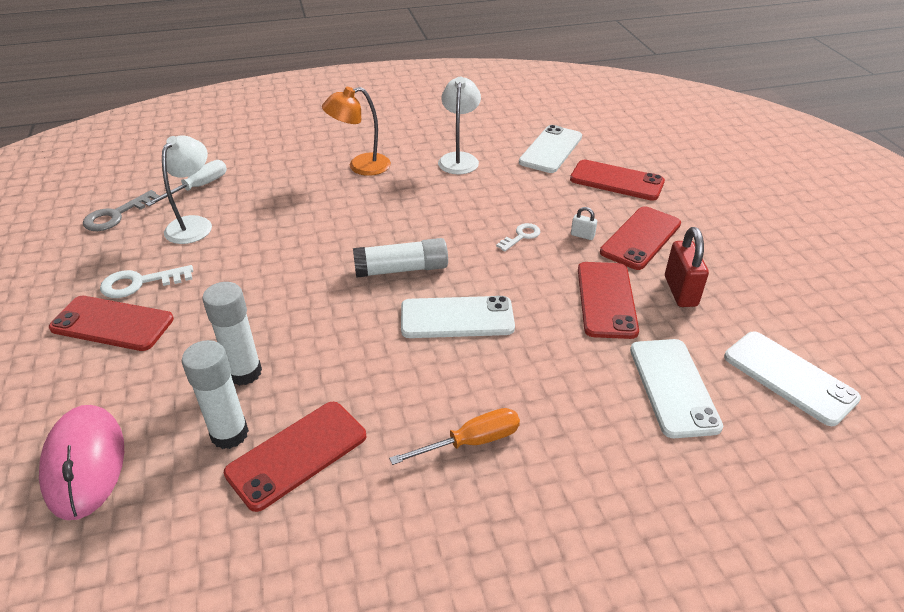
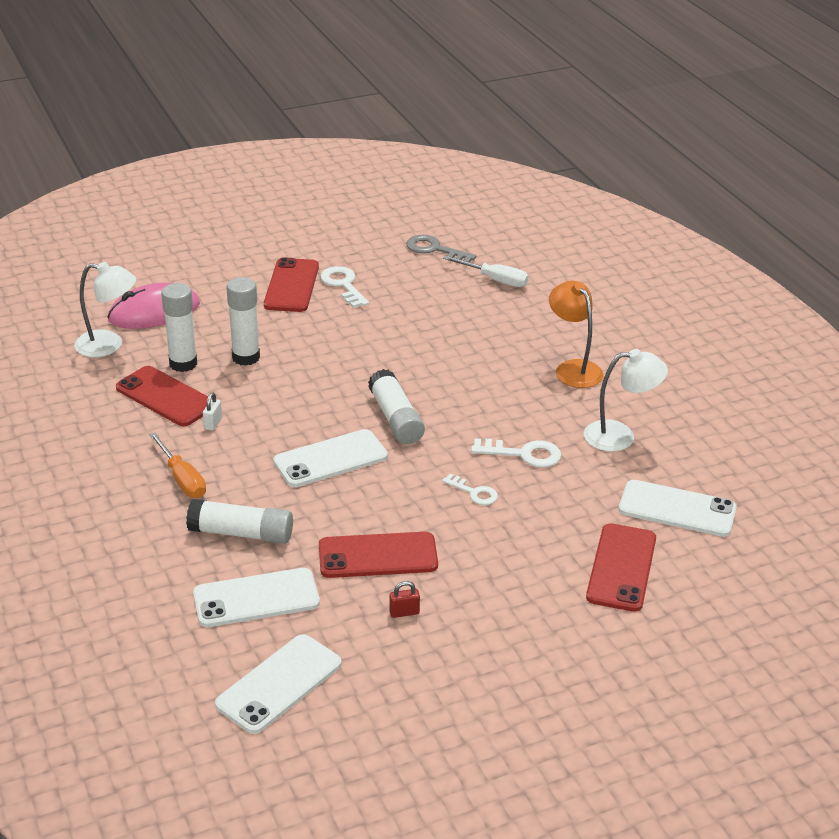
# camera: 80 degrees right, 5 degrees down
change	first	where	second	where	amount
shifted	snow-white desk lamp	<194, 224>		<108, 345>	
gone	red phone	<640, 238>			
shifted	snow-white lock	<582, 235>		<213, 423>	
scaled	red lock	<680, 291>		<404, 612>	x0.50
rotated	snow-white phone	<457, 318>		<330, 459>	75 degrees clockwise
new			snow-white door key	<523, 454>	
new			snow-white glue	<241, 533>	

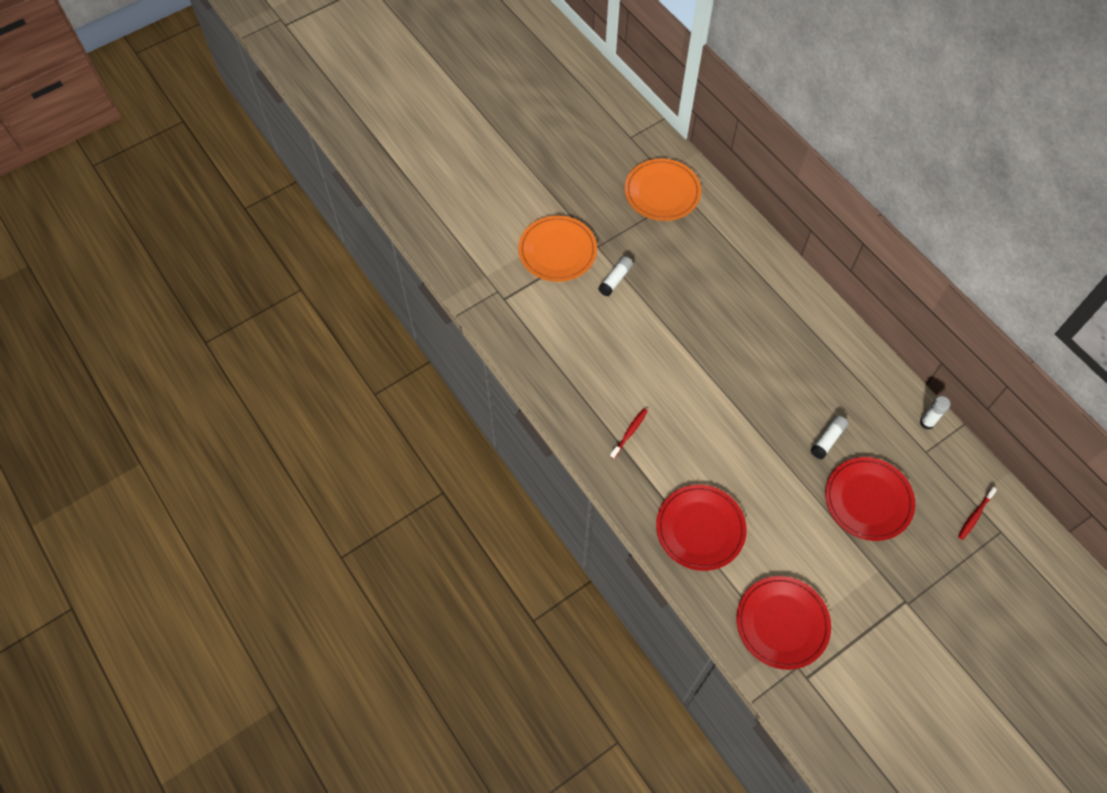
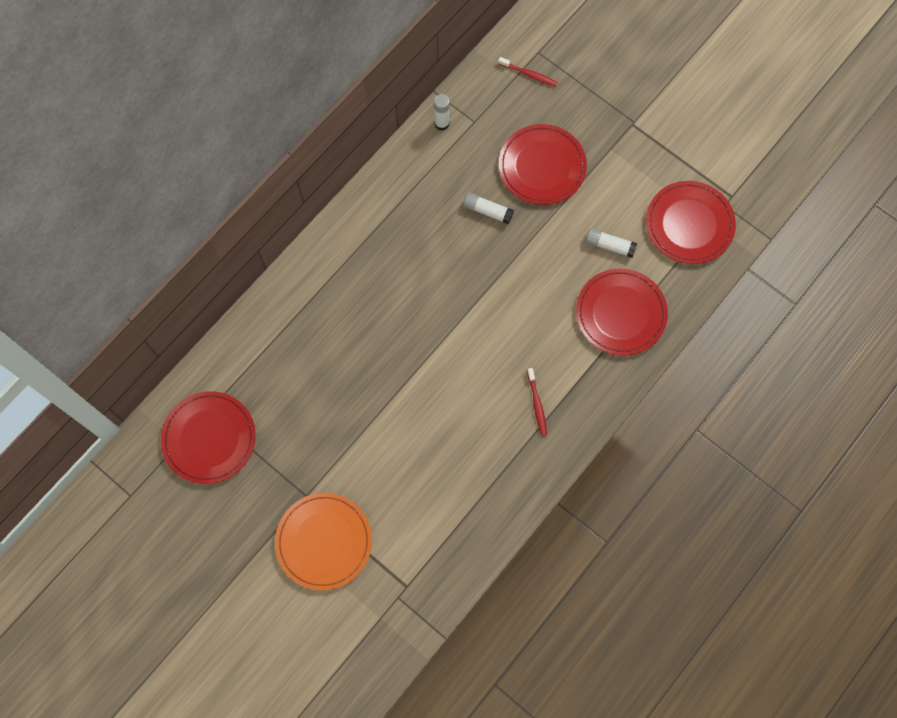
# camera: 105 degrees left, 10 degrees up
change	first	where	second	where	amount
repainted	bright orange flat dish	<662, 192>	red flat dish	<209, 438>	
shifted	snow-white glue	<615, 279>		<609, 245>	
rotated	red dental brush	<629, 432>		<537, 404>	120 degrees counterclockwise

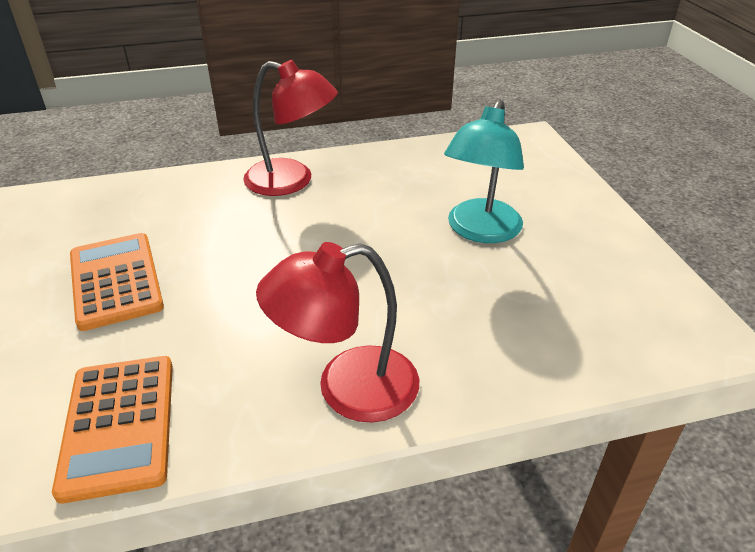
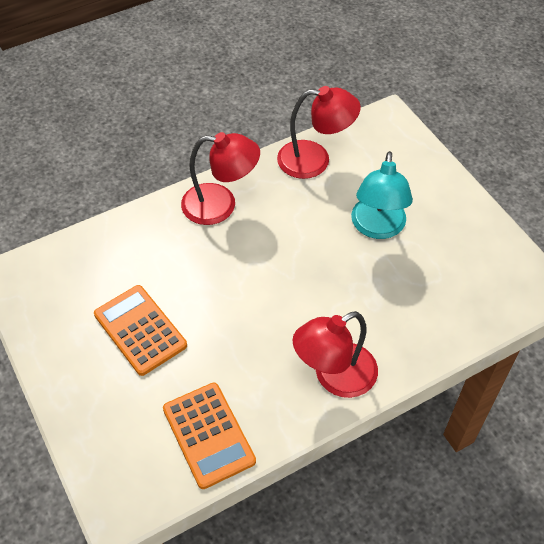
# camera: 15 degrees left, 15 degrees up
change	first	where	second	where	amount
new			red desk lamp	<315, 160>	

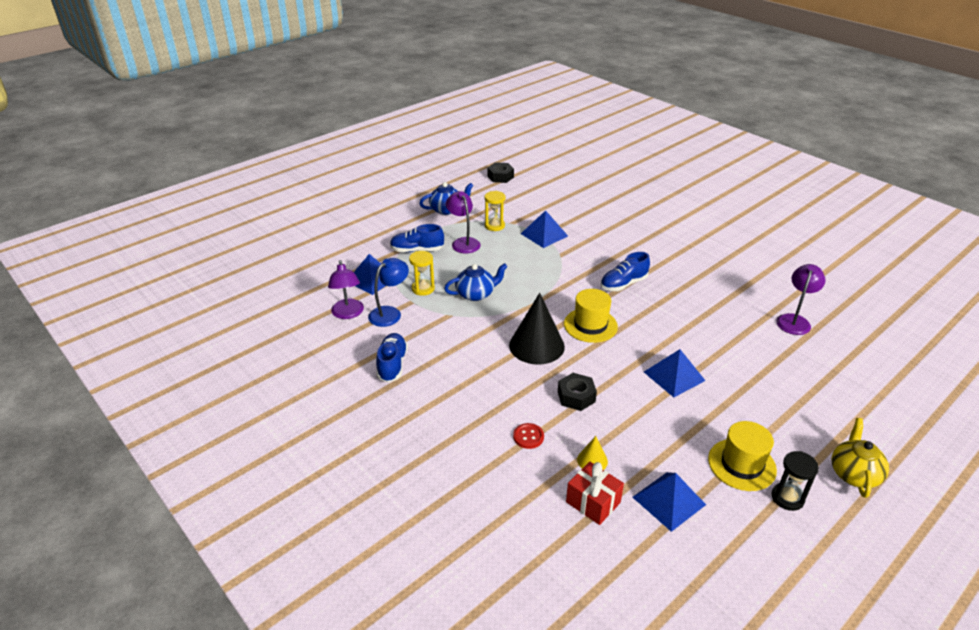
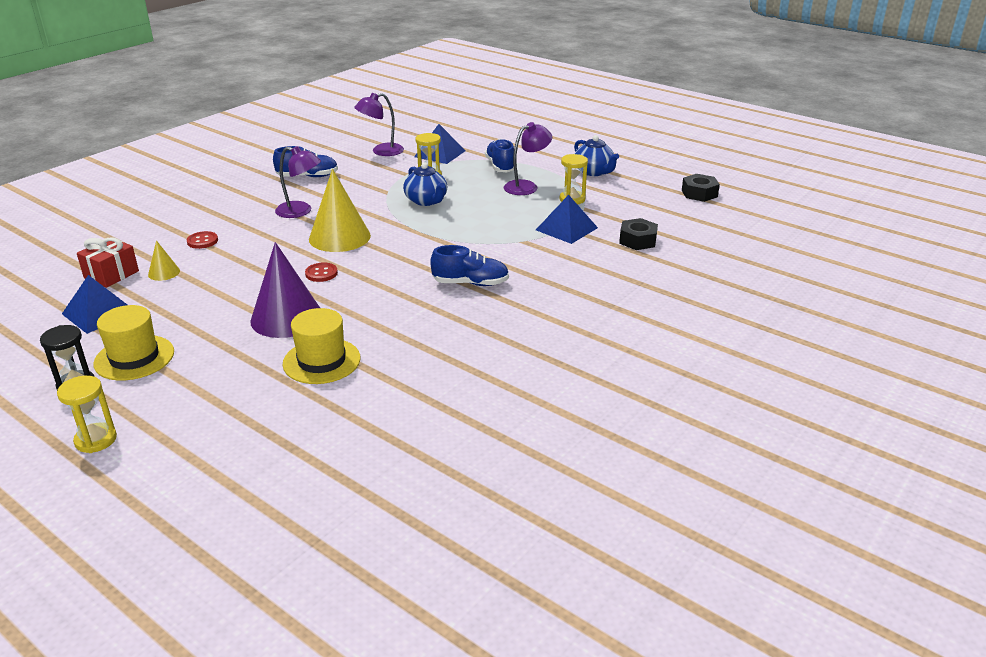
# camera: 80 degrees right, 5 degrees down
change	first	where	second	where	amount
rotated	royal blue lace-up shoe	<623, 284>		<470, 283>	135 degrees clockwise
gone	royal blue desk lamp	<390, 313>			
shifted	violet desk lamp	<794, 320>		<300, 211>	
shifted	bright yellow tall hat	<590, 325>		<321, 361>	
repainted	jet-black solid cone	<536, 345>	bright yellow solid cone	<339, 237>	
swapped	royal blue pyramid	<674, 376>	violet solid cone	<286, 317>	
shifted	jet-black hexagon nut	<576, 396>		<637, 240>	
swapped	bright yellow china teapot	<854, 473>	bright yellow hourglass	<96, 440>	
new			red sewing button	<321, 273>	

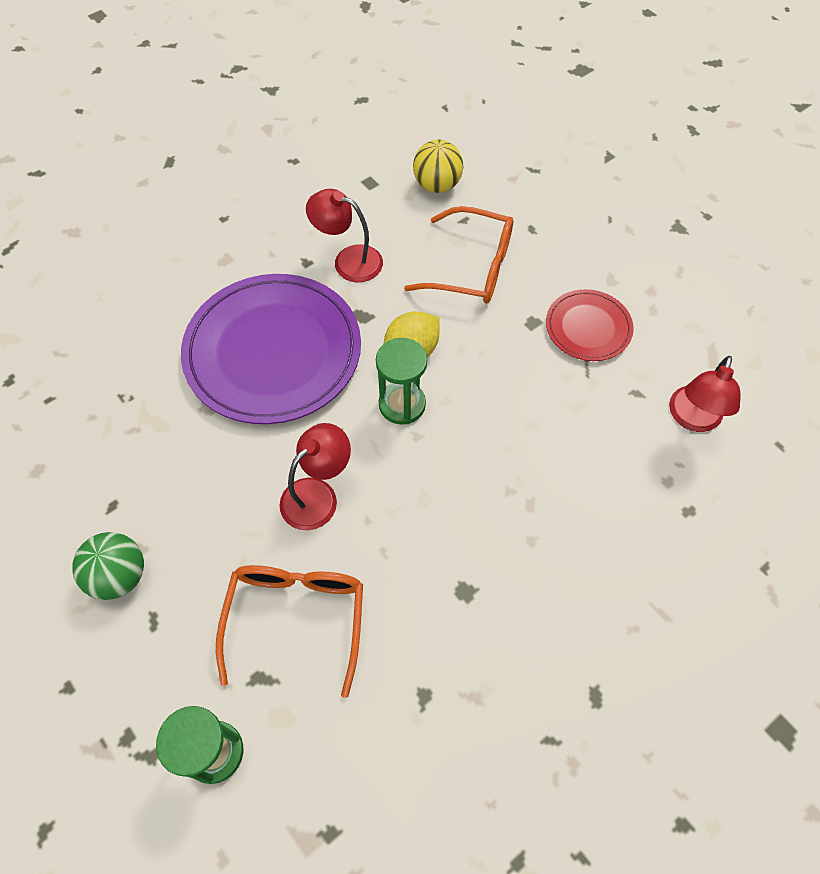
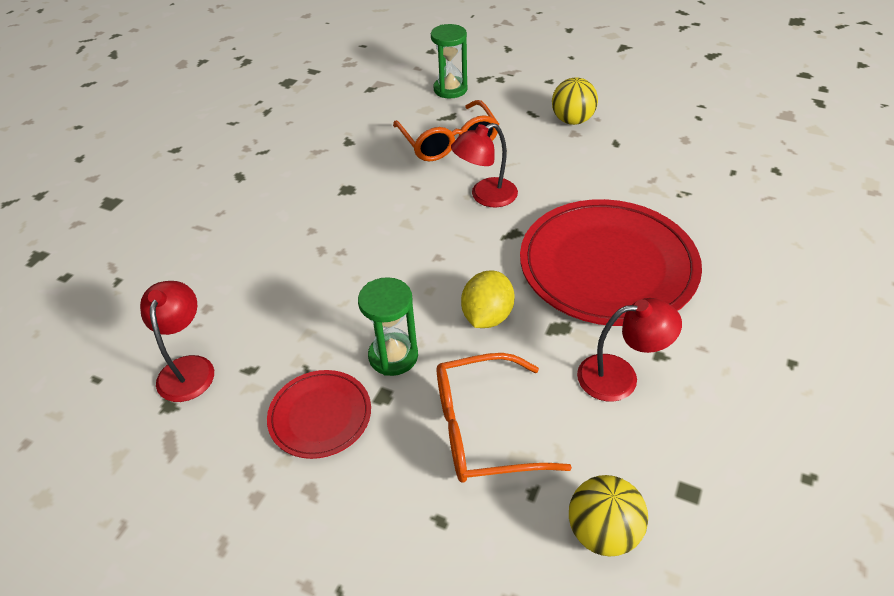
# camera: 155 degrees right, 15 degrees down
change	first	where	second	where	amount
repainted	violet flat dish	<273, 352>	red flat dish	<607, 266>	
shifted	green hourglass	<402, 404>		<393, 356>	
rotated	red desk lamp	<317, 495>		<485, 196>	45 degrees clockwise
repainted	green play ball	<119, 576>	bright yellow play ball	<572, 120>	

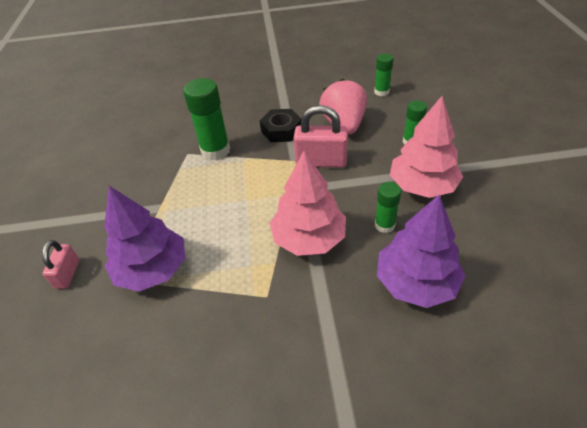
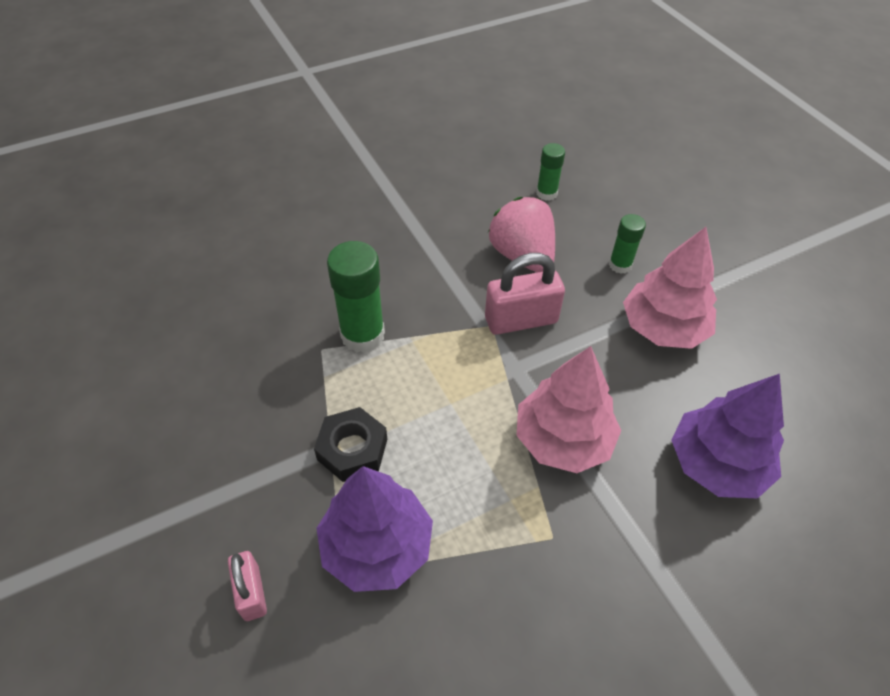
# camera: 25 degrees left, 5 degrees up
change	first	where	second	where	amount
shifted	jet-black hexagon nut	<281, 130>		<352, 449>	
gone	green glue	<384, 225>			

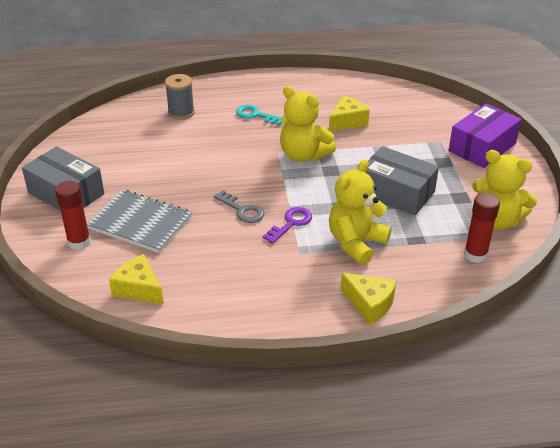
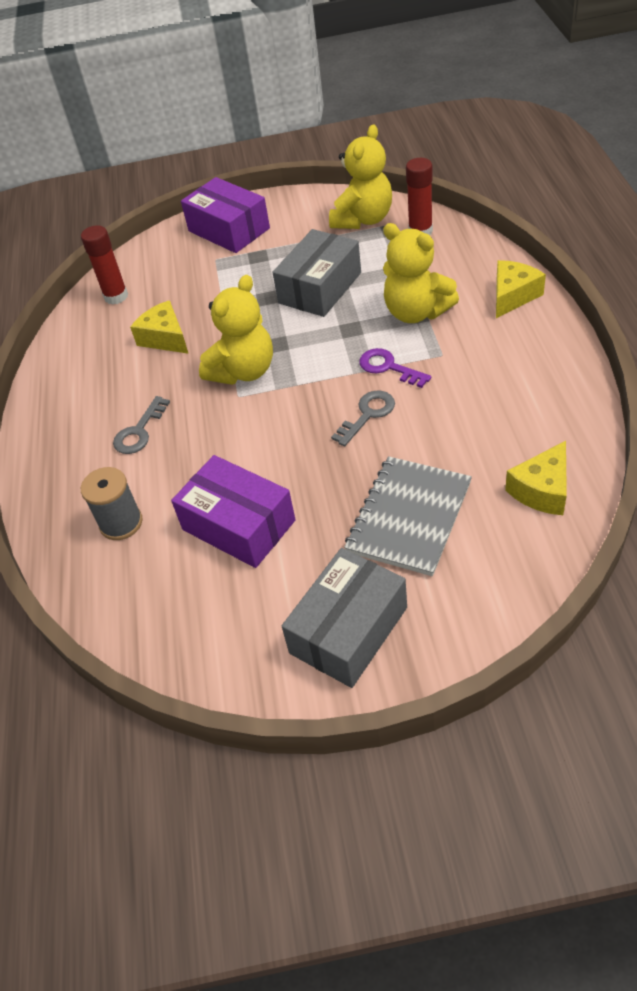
# camera: 85 degrees left, 10 degrees up
change	first	where	second	where	amount
repainted	teal door key	<256, 115>	gray door key	<139, 431>	
shifted	red glue	<79, 242>		<116, 296>	
new			violet parcel	<238, 525>	

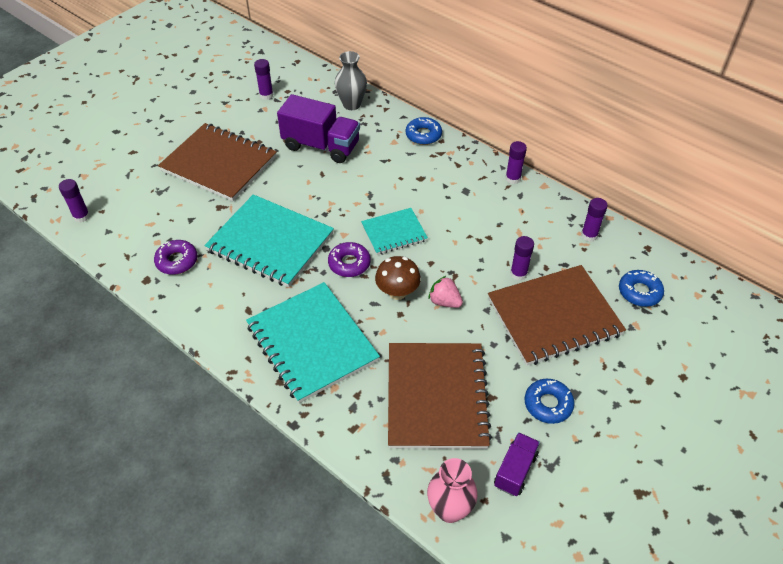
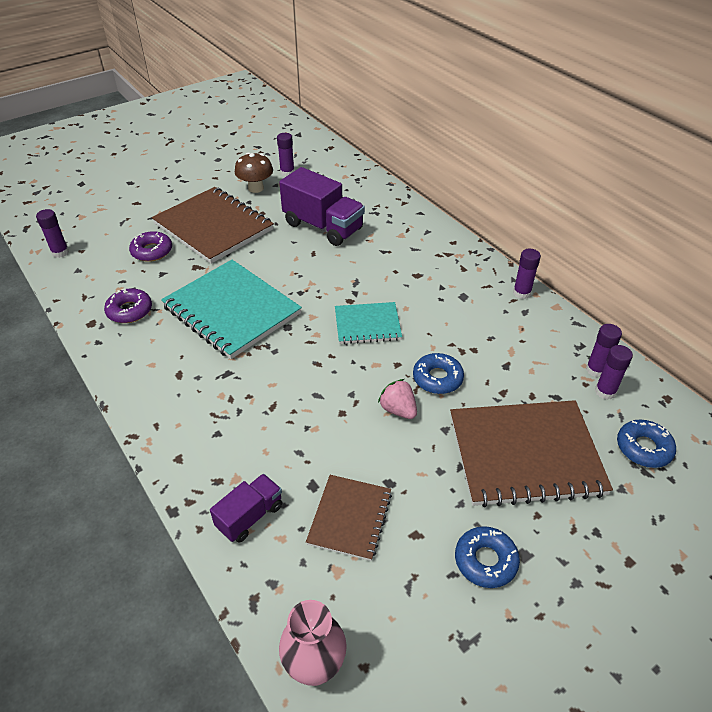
# camera: 15 degrees right, 5 degrees down
change	first	where	second	where	amount
gone	gray flower vase	<351, 104>			
shifted	royal blue doughnut	<423, 135>		<437, 378>	
shifted	violet glue	<518, 274>		<605, 391>	
shifted	violet doughnut	<349, 263>		<152, 251>	
shifted	brown fungus	<397, 292>		<256, 188>	
gone	teal notebook	<312, 343>			
scaled	brown notebook	<436, 397>		<350, 518>	x0.55
shifted	violet truck	<515, 470>		<250, 516>	

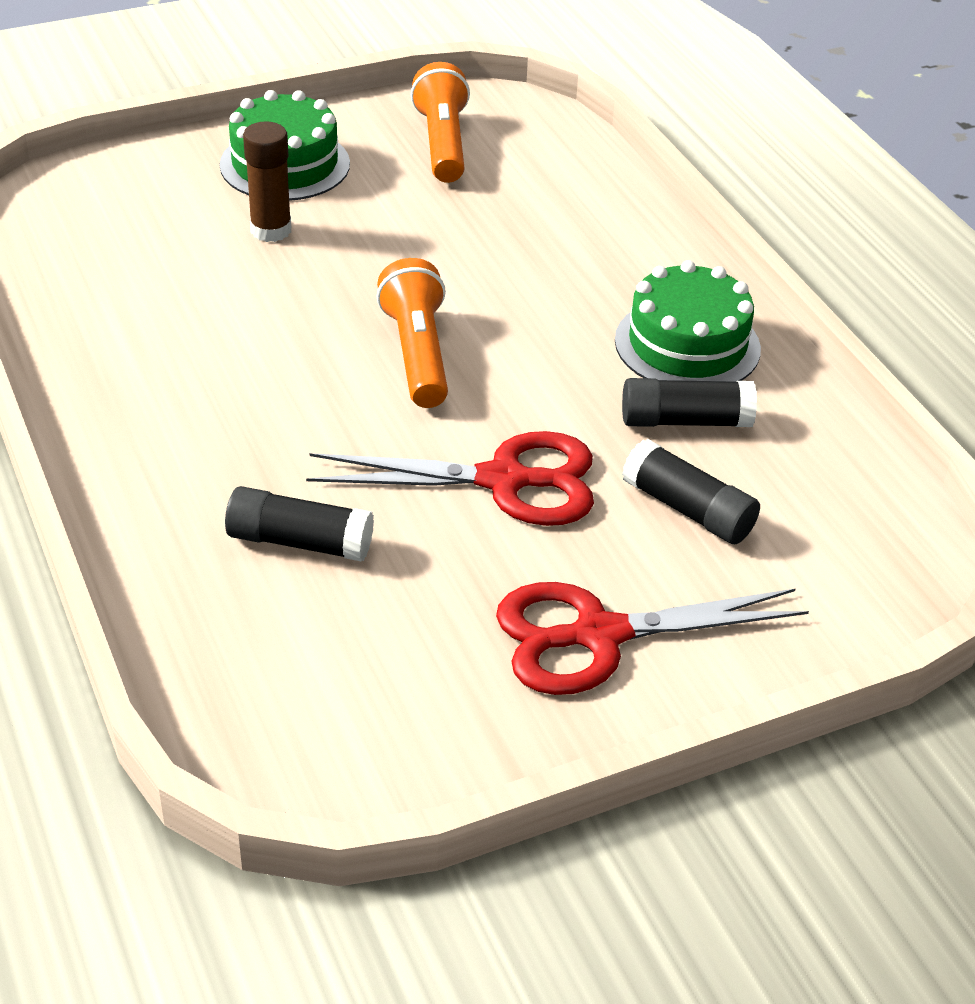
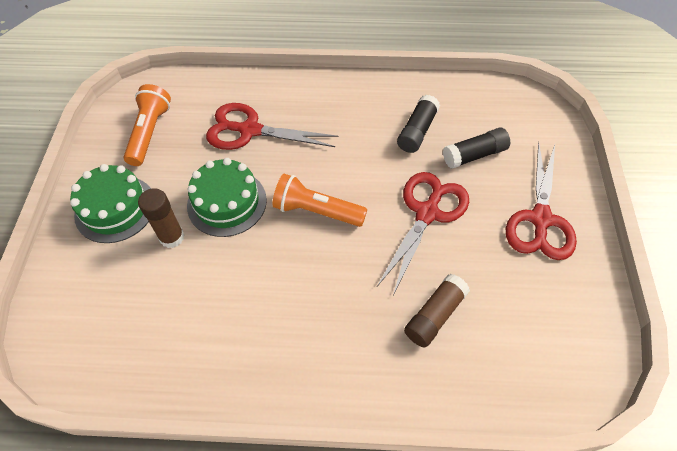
# camera: 60 degrees left, 15 degrees up
change	first	where	second	where	amount
rotated	bright orange pocket torch	<443, 143>		<150, 133>	75 degrees clockwise
shifted	green gateau	<687, 344>		<227, 202>	
repainted	jet-black glue	<300, 542>	brown glue	<435, 315>	
new			red pair of scissors	<250, 130>	

